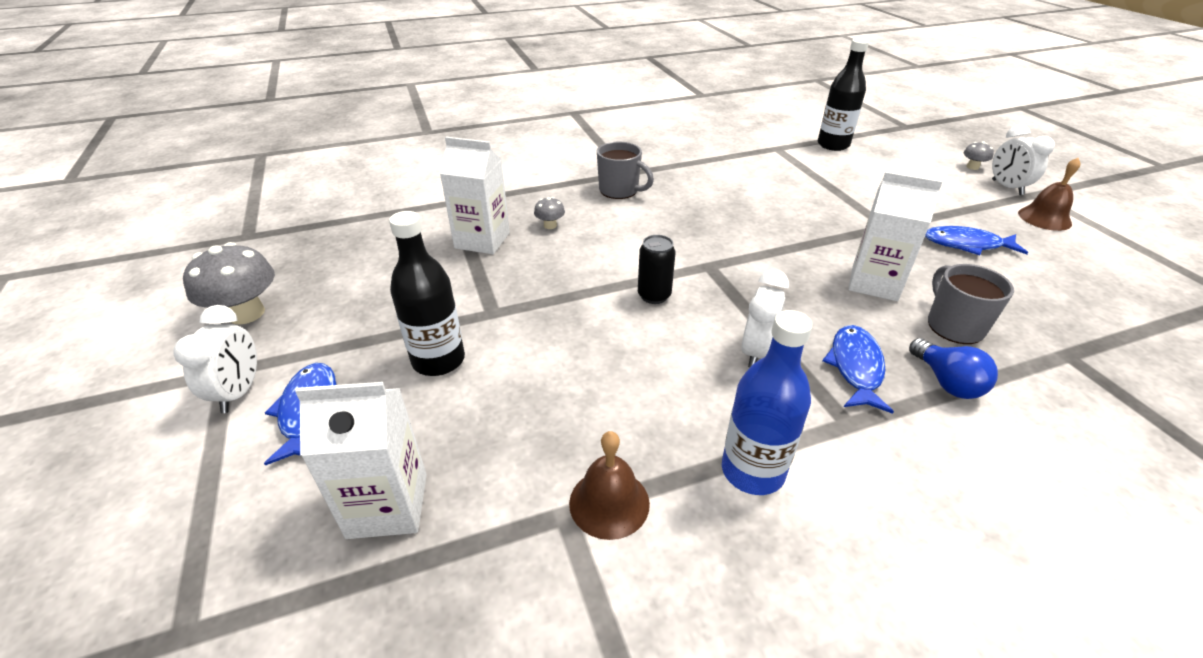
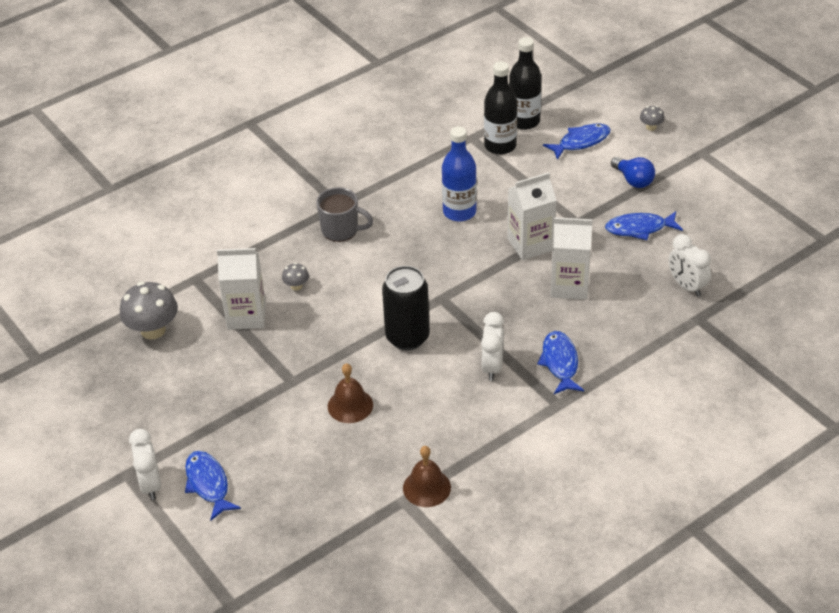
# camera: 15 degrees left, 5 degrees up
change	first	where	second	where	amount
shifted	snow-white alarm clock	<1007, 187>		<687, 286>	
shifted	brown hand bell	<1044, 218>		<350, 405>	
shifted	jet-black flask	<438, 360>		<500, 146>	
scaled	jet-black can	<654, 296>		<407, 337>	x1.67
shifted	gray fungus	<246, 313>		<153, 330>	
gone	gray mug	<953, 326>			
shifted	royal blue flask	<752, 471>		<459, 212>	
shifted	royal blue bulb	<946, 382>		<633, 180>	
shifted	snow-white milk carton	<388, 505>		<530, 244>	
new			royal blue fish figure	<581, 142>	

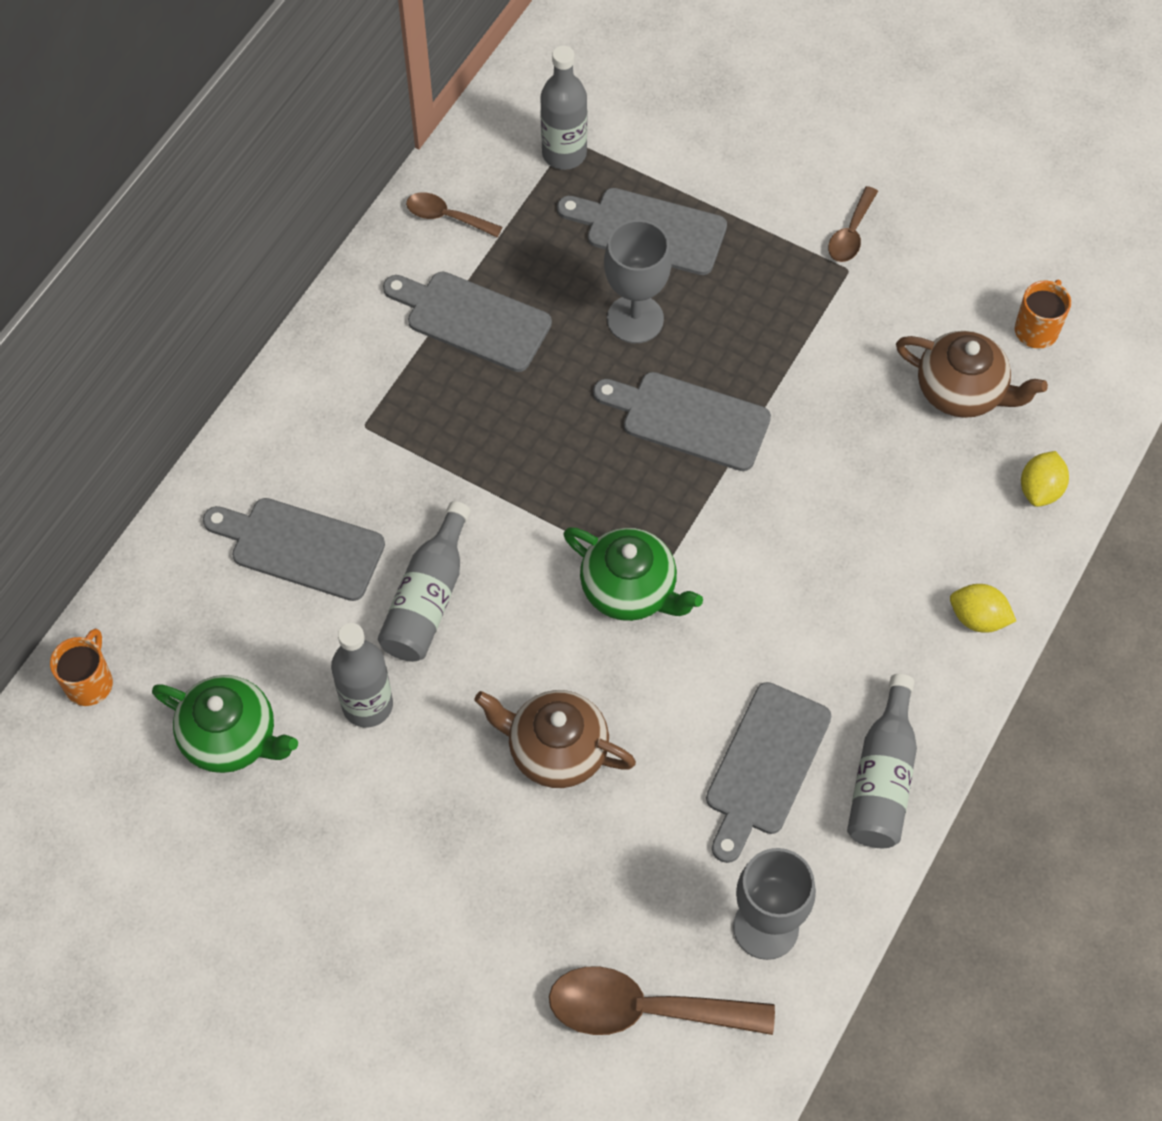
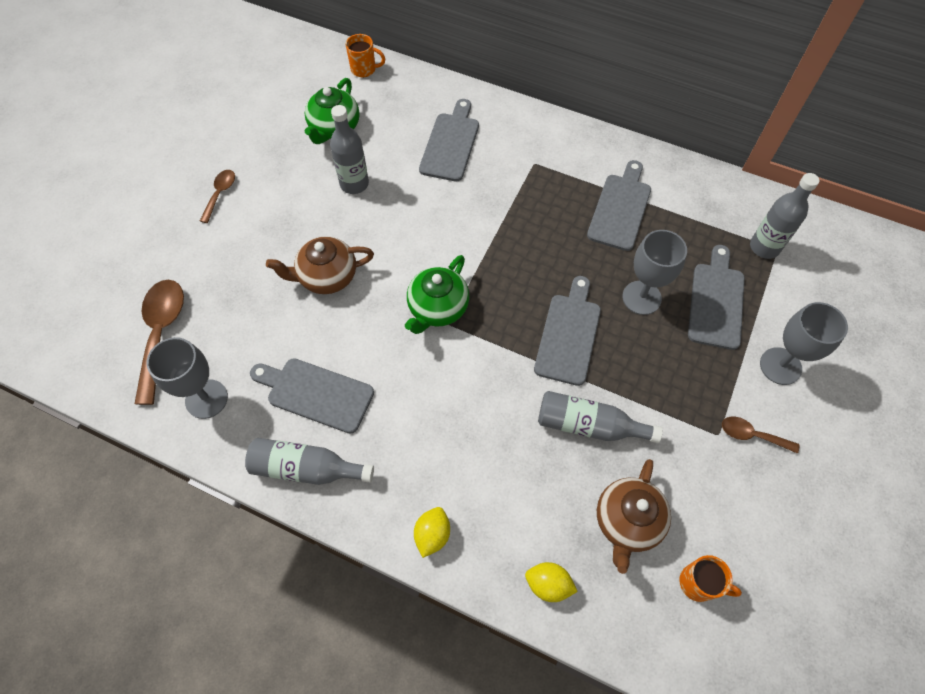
# camera: 85 degrees right, 0 degrees up
change	first	where	second	where	amount
shifted	brown spoon	<447, 217>		<220, 194>	
shifted	gray flask	<428, 598>		<589, 425>	
rotated	brown china teapot	<556, 750>		<327, 277>	120 degrees counterclockwise
new			gray wine glass	<780, 366>	

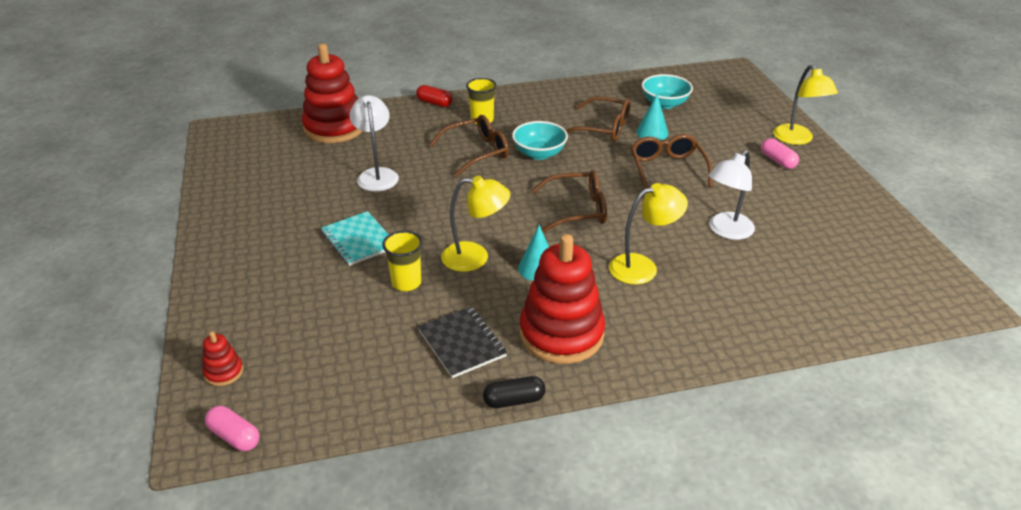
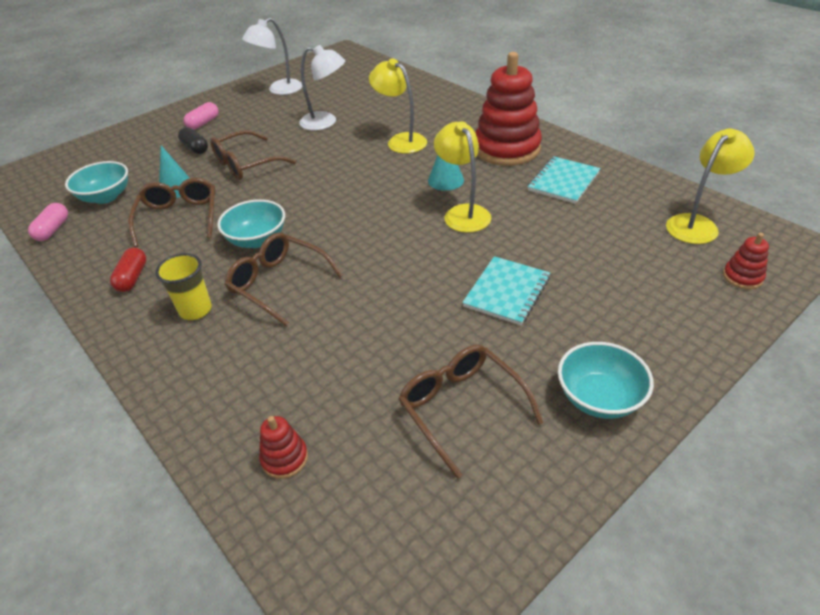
# camera: 115 degrees left, 5 degrees up
change	first	where	second	where	amount
scaled	red stacking toy	<334, 128>		<284, 458>	x0.43
shifted	bright yellow desk lamp	<797, 139>		<697, 224>	
shifted	red pill shape	<434, 103>		<132, 278>	
shifted	snow-white desk lamp	<377, 175>		<279, 90>	
shifted	brown spectacles	<577, 210>		<461, 408>	
gone	bright yellow tumbler	<406, 283>			
repainted	jet-black notebook	<462, 343>	teal notebook	<563, 181>	
shifted	jet-black pill shape	<514, 400>		<195, 148>	
shifted	pink pill shape	<234, 436>		<53, 230>	
new			teal bowl	<599, 398>	

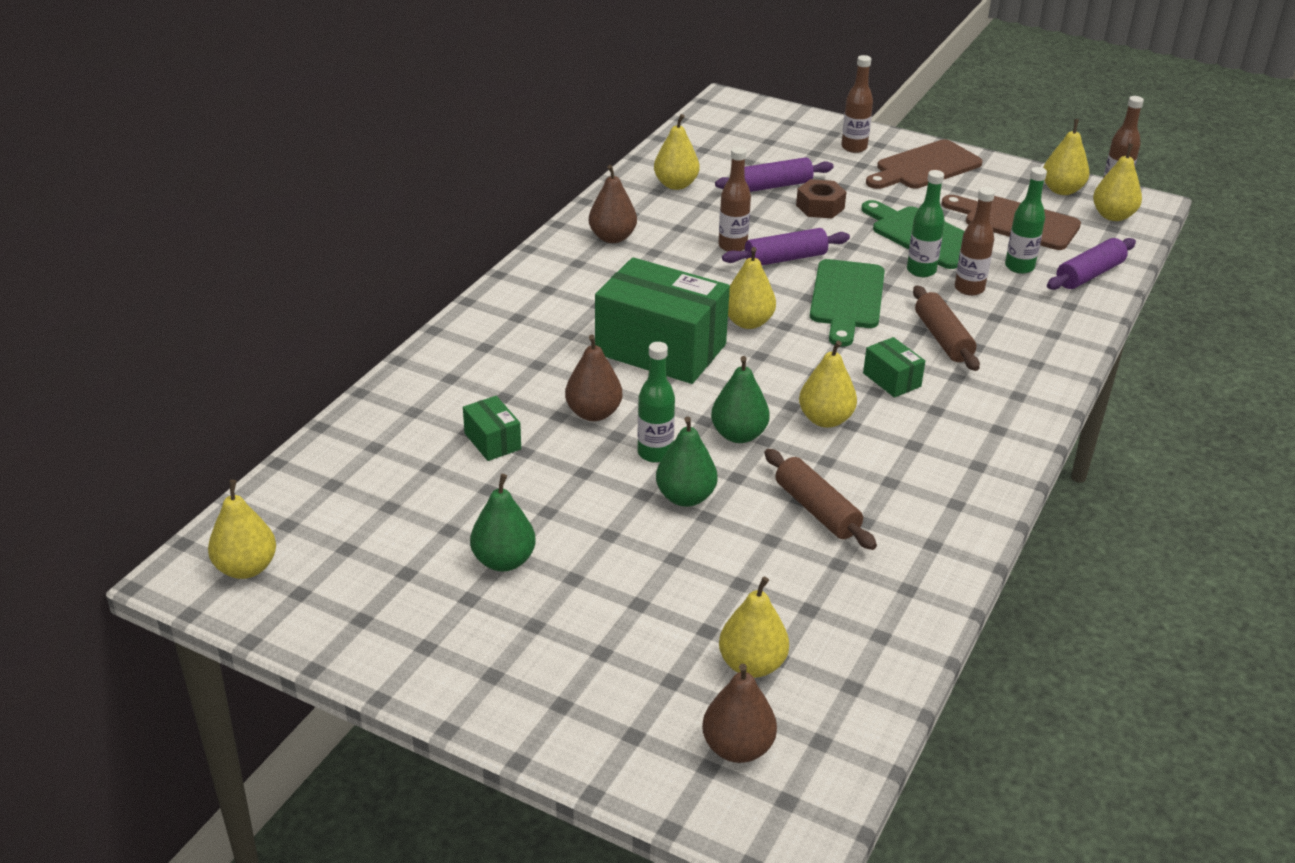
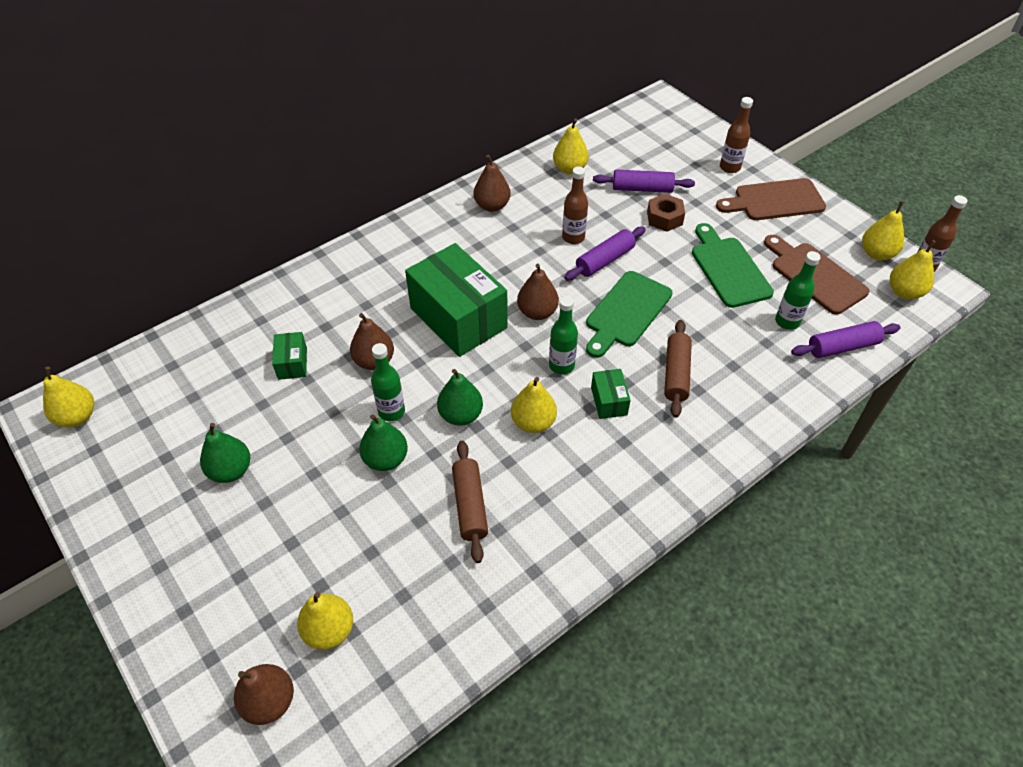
# camera: 25 degrees right, 15 degrees up
change	first	where	second	where	amount
shifted	green flask	<921, 271>		<561, 365>	
gone	brown flask	<969, 289>			
rotated	violet dough roller	<785, 259>		<605, 260>	45 degrees counterclockwise
repainted	bright yellow pear fruit	<748, 322>	brown pear fruit	<537, 312>	

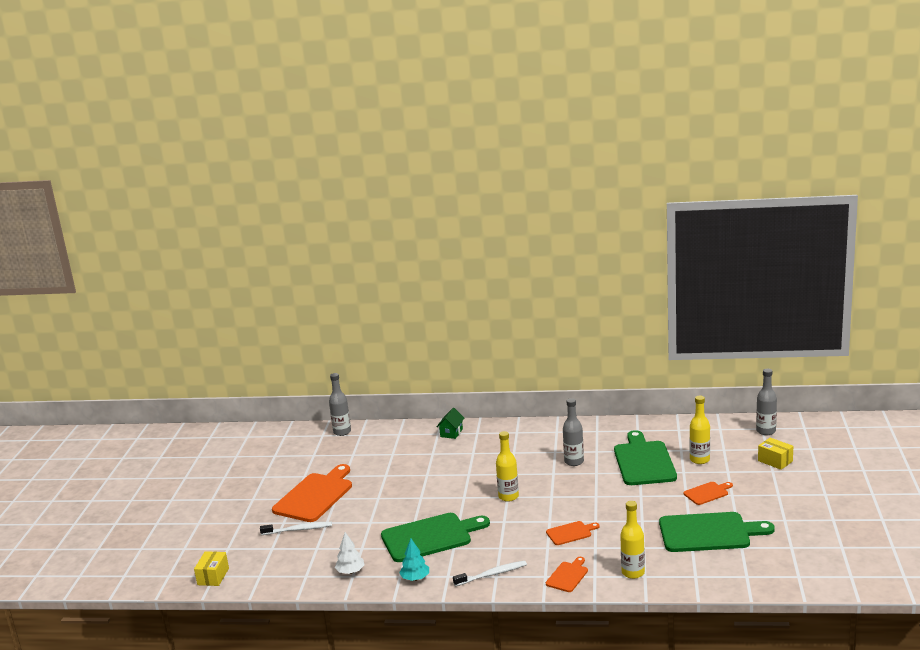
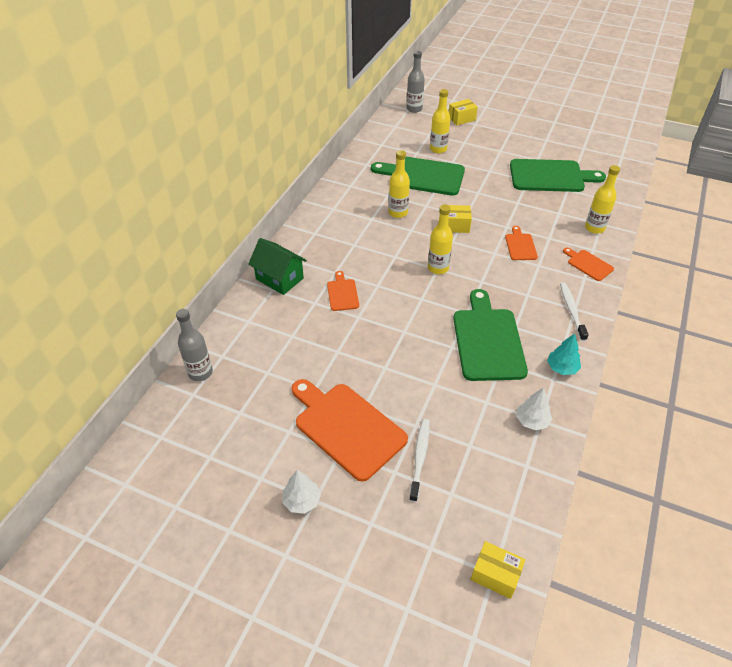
# camera: 75 degrees left, 25 degrees up
change	first	where	second	where	amount
repainted	gray flask	<574, 462>	bright yellow flask	<398, 213>	
scaled	green house	<451, 433>		<279, 278>	x1.55
shifted	bright orange chopping board	<707, 493>		<342, 293>	
rotated	green chopping board	<709, 533>		<550, 176>	75 degrees clockwise
new			bright yellow parcel	<455, 226>	
new			snow-white tree	<302, 501>	

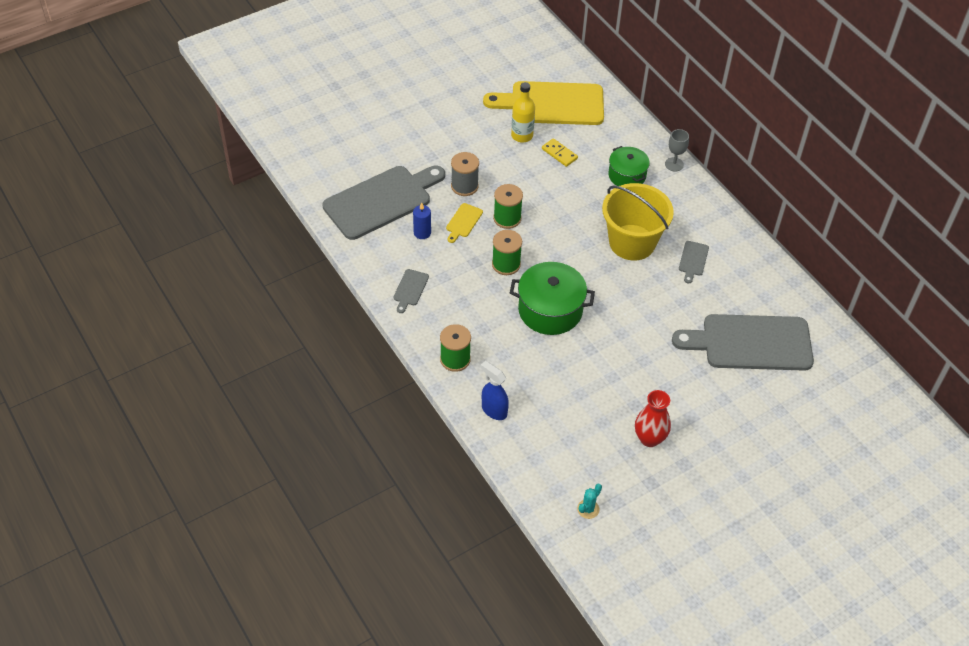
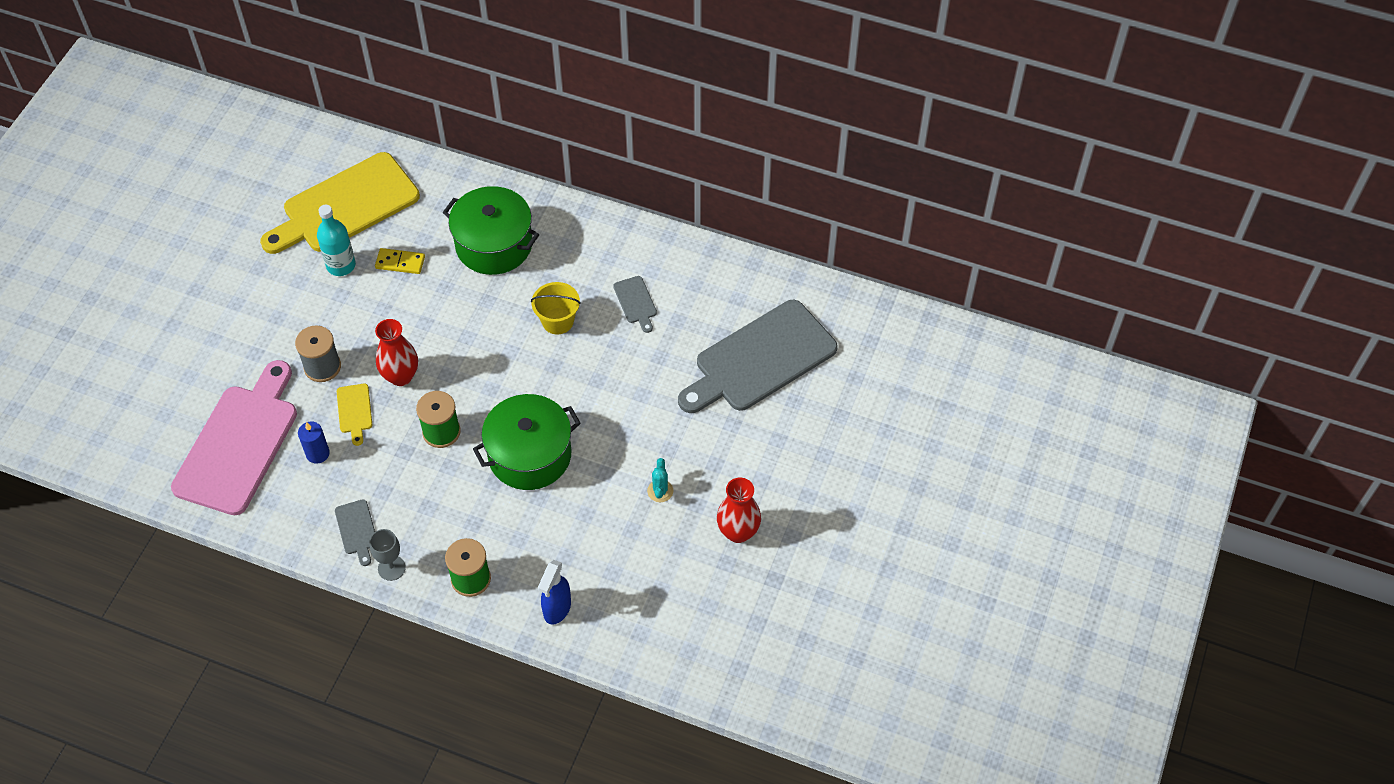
# camera: 35 degrees left, 5 degrees up
change	first	where	second	where	amount
repainted	bright yellow flask	<522, 135>	teal flask	<341, 265>	
shifted	gray wine glass	<674, 164>		<391, 568>	
scaled	green stockpot	<627, 175>		<494, 244>	x1.57
repainted	gray chopping board	<382, 201>	pink chopping board	<239, 444>	
scaled	bright yellow sand bucket	<632, 242>		<557, 321>	x0.54
swapped	green bobbin	<507, 218>	red flower vase	<401, 376>	
rotated	royal blue spray bottle	<494, 410>		<557, 609>	75 degrees counterclockwise
shifted	teal prickly plant	<588, 509>		<660, 491>	

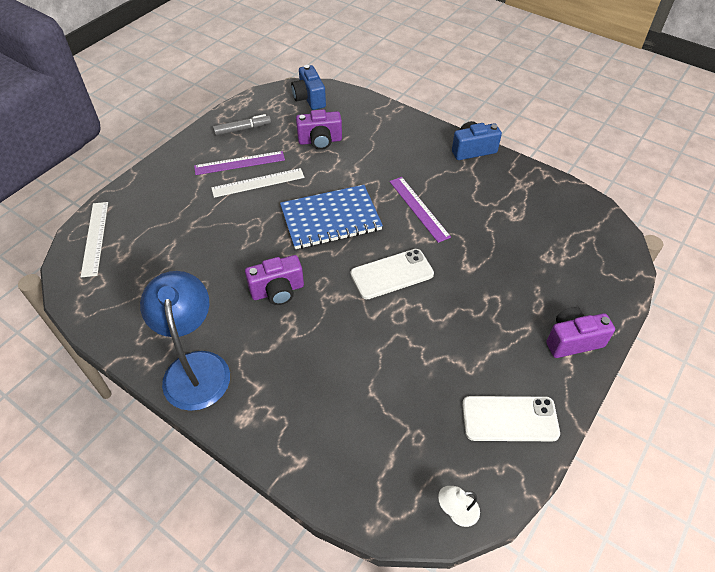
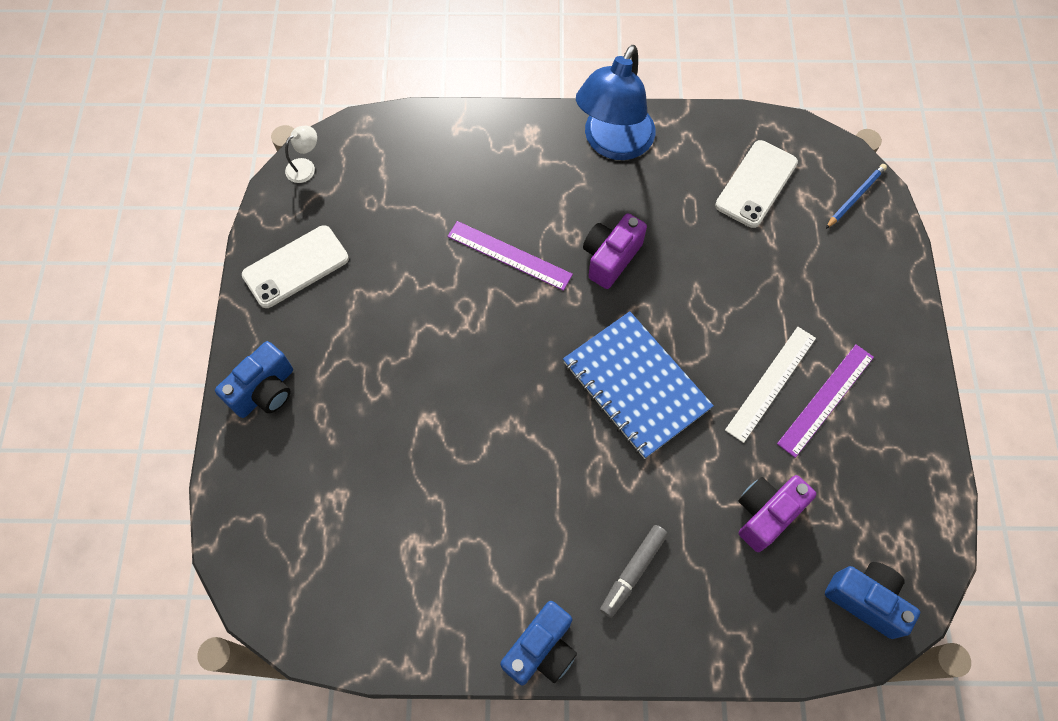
# camera: 145 degrees right, 15 degrees up
change	first	where	second	where	amount
shifted	gray marker	<242, 129>		<633, 572>	
shifted	violet measuring stick	<419, 208>		<509, 255>	
rotated	royal blue notebook	<330, 219>		<635, 386>	75 degrees counterclockwise
swapped	snow-white measuring stick	<95, 238>	royal blue lead pencil	<855, 197>	
shifted	snow-white phone	<392, 274>		<756, 184>	
rotated	royal blue desk lamp	<195, 367>		<613, 143>	75 degrees clockwise
repainted	violet photo camera	<572, 341>	royal blue photo camera	<265, 391>	

